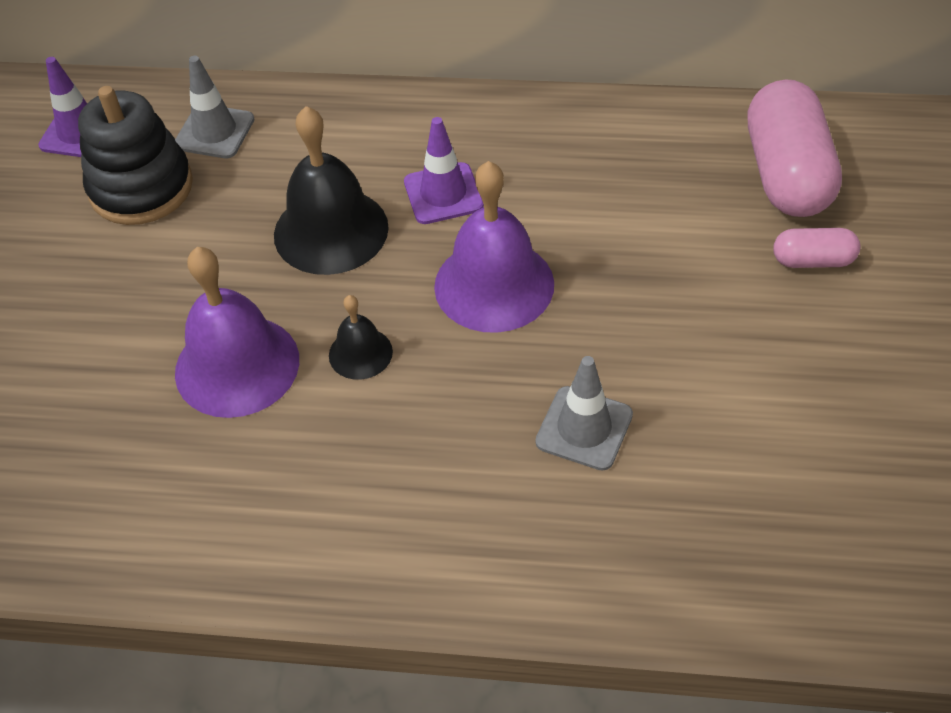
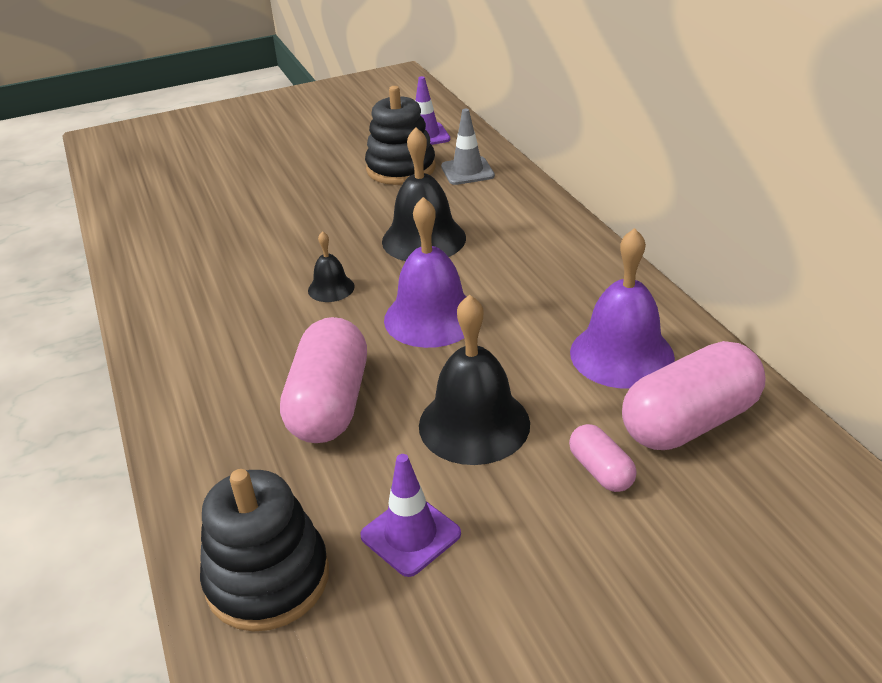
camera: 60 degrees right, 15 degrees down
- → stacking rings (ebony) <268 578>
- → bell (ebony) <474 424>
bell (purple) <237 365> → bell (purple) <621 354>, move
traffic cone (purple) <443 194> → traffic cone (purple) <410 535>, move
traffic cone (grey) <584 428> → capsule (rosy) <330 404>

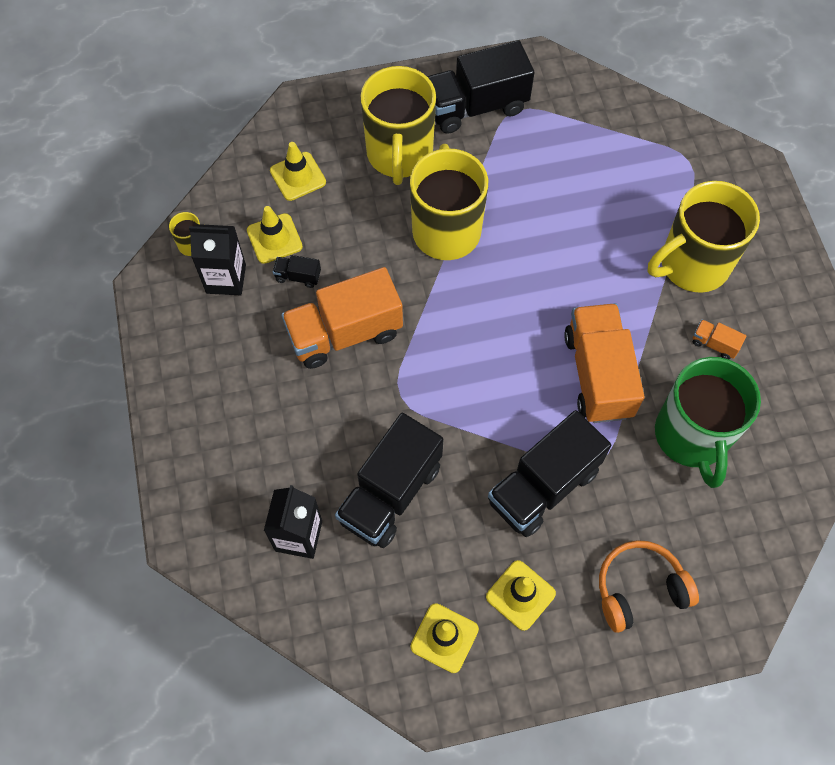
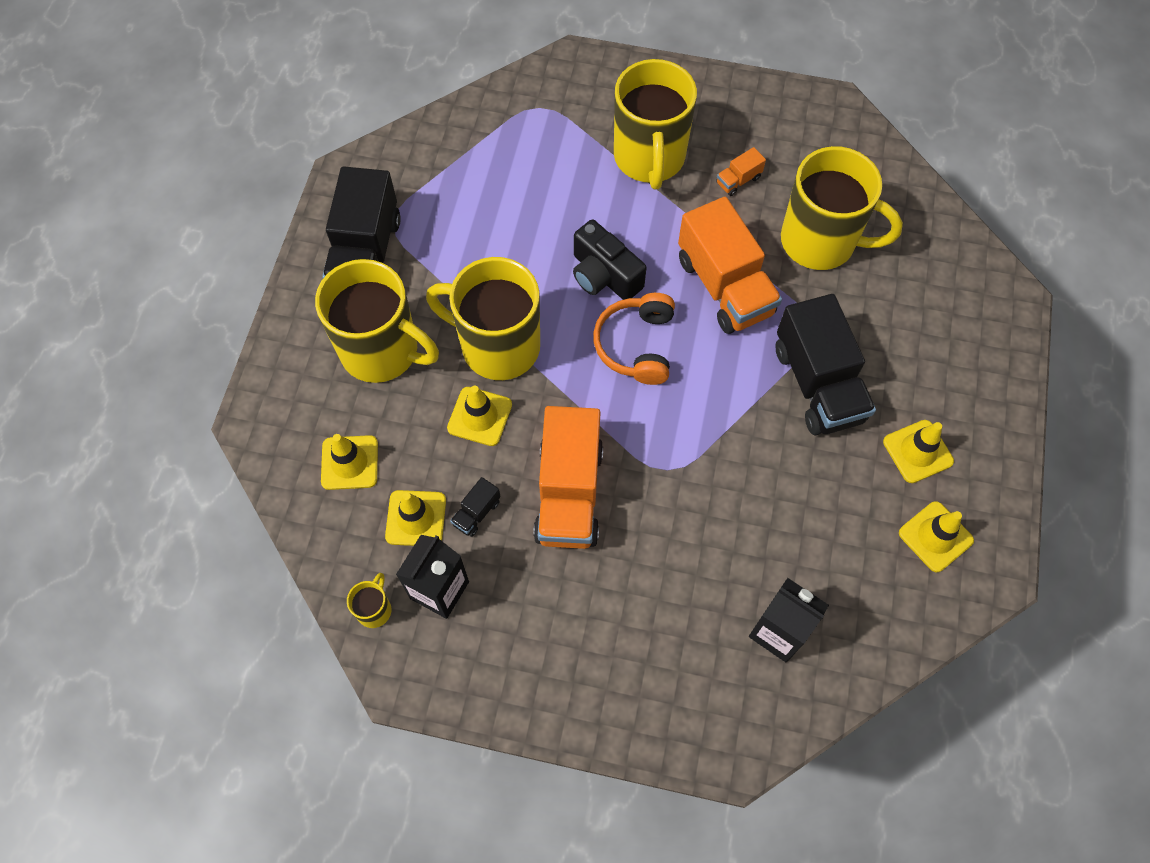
camera: 65 degrees left, 0 degrees up
truck (ebony) <390 493> → -
- → traffic cone (bright yellow) <479 416>
- → camera (ebony) <604 275>
headphones (bright orange) <639 589> → headphones (bright orange) <637 345>, move
mug (leaf-green) <691 436> → mug (bright yellow) <820 241>
truck (bright orange) <598 374> → truck (bright orange) <724 286>, 135 degrees counterclockwise

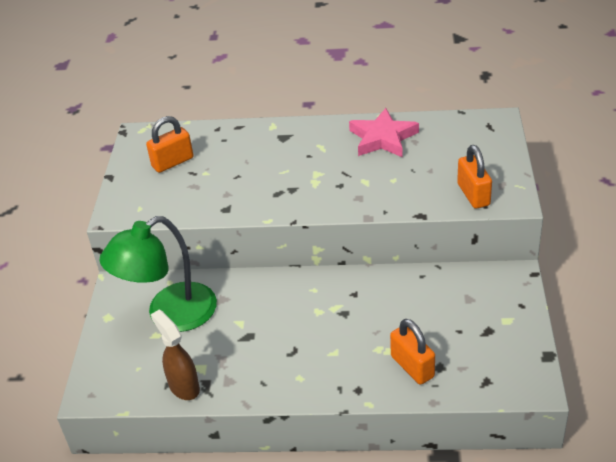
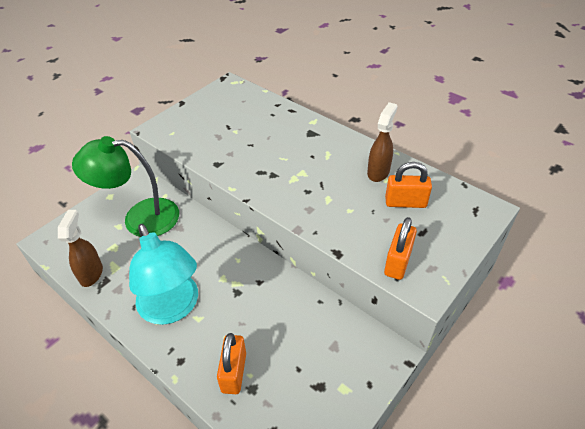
camera: 35 degrees right, 5 degrees up
- → lamp (teal) <172 308>
lock (bright orange) <172 162> → lock (bright orange) <405 202>, move
star shape (rosy) <383 138> → spray bottle (russet) <378 172>

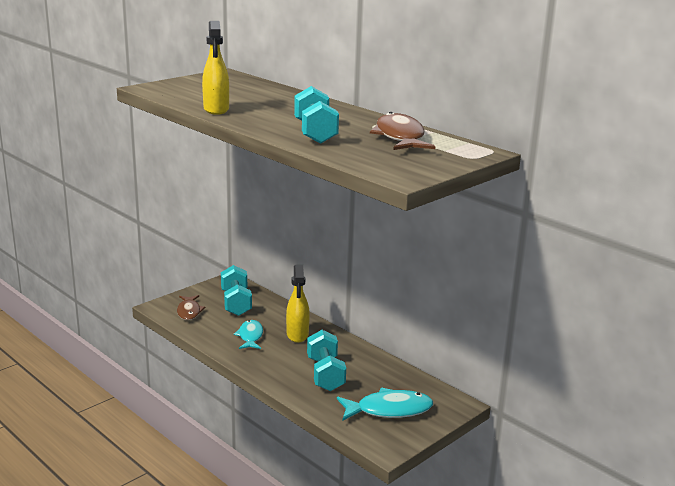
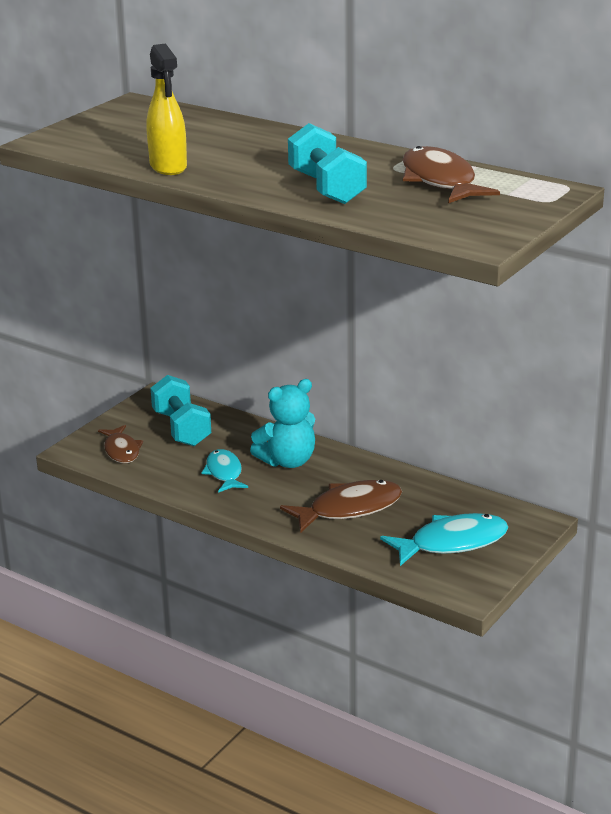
camera: 10 degrees left, 5 degrees up
spray bottle (bright yellow) <297 335> → teddy (teal) <288 461>
free weight (teal) <325 374> → fish (russet) <349 509>

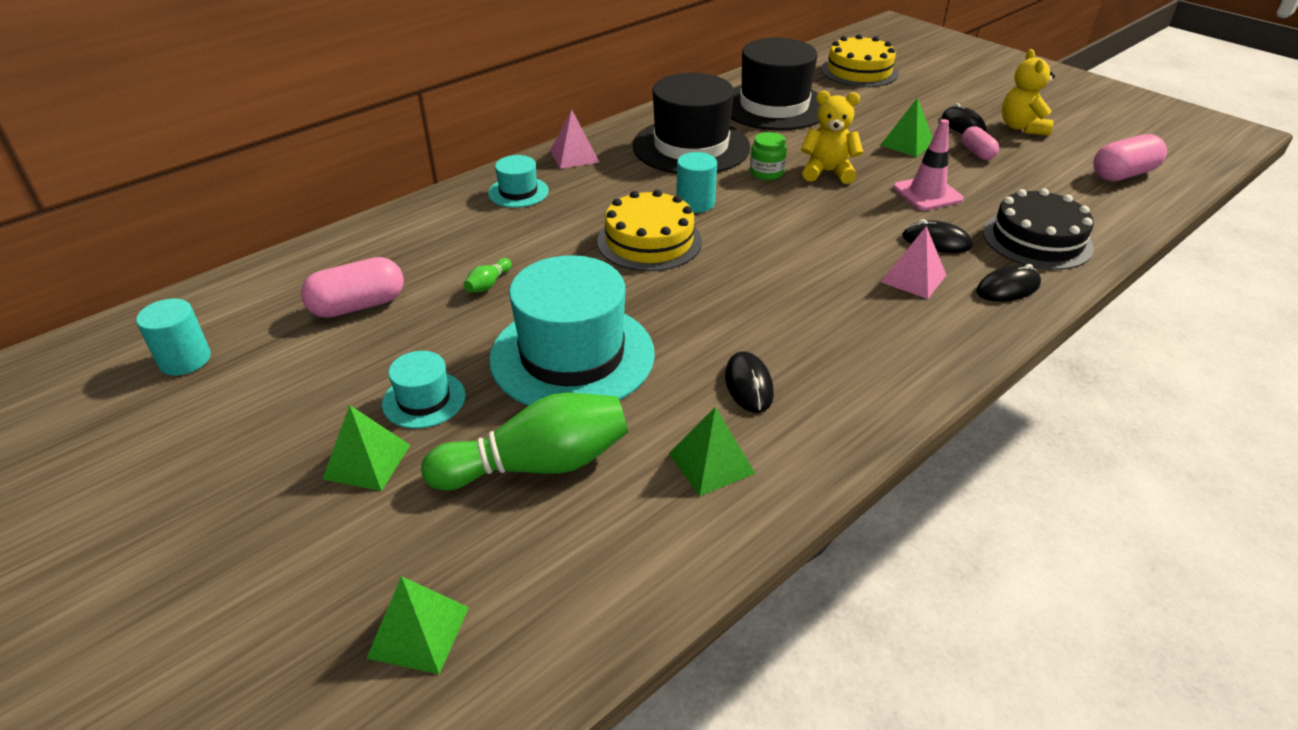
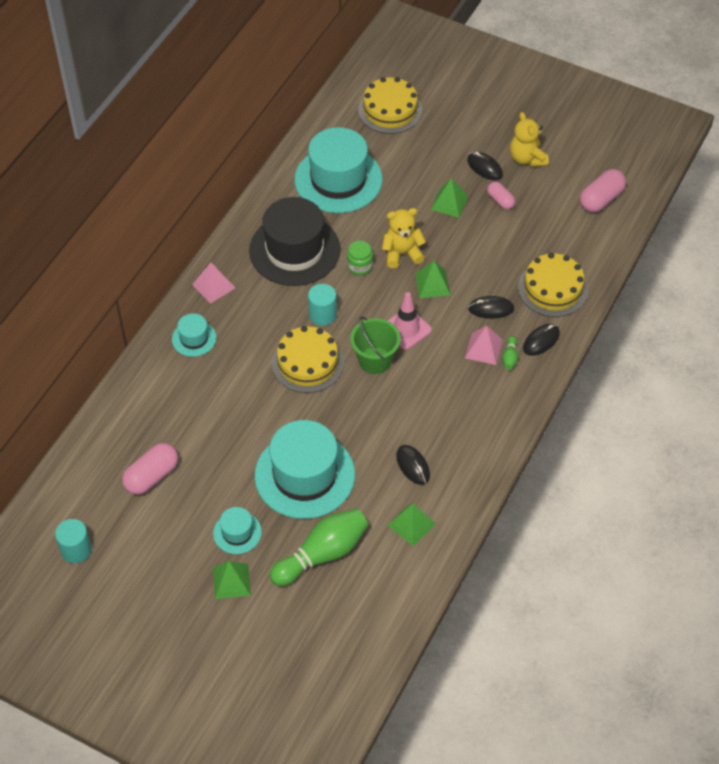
camera: 20 degrees left, 15 degrees up
- → bucket (leaf-green) <375 360>
pyramid shape (leaf-green) <419 632> → pyramid shape (leaf-green) <432 284>, move
skittle (leaf-green) <488 284> → skittle (leaf-green) <509 357>, move
traffic cone (rosy) <927 194> → traffic cone (rosy) <406 329>, move
tall hat (ebony) <774 106> → tall hat (teal) <338 179>
cake (ebony) <1037 240> → cake (bright yellow) <553 288>

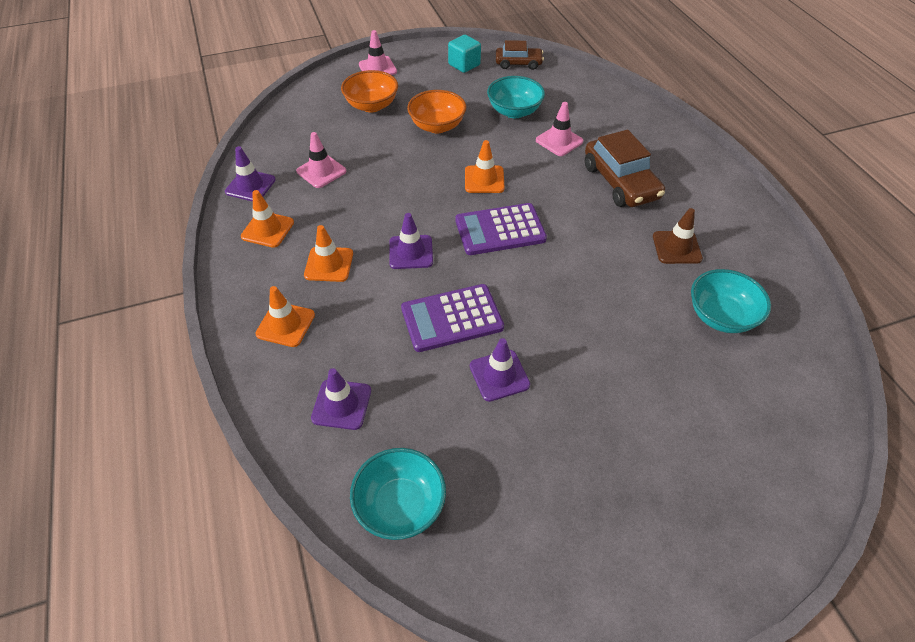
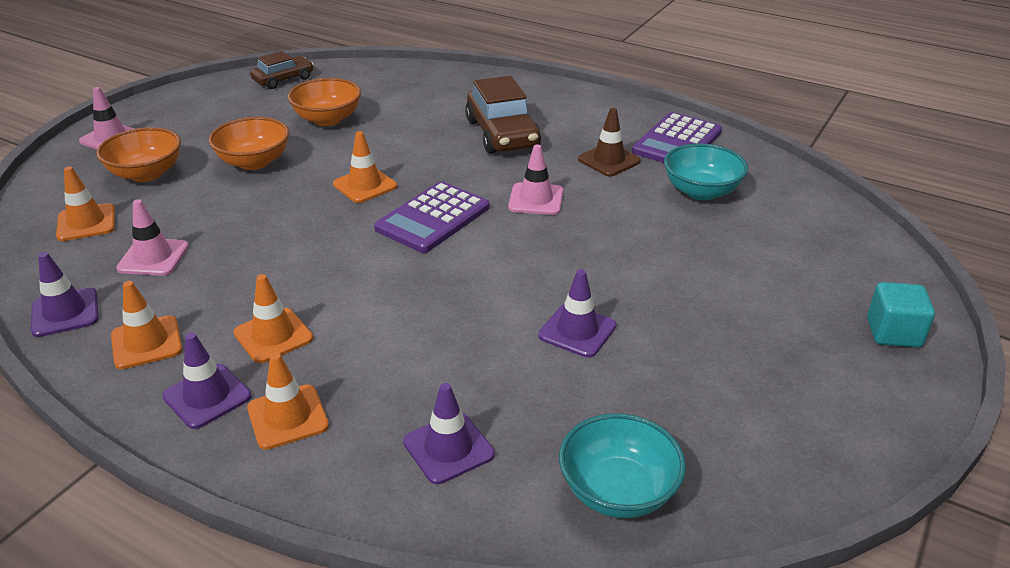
camera: 40 degrees left, 15 degrees down
- → traffic cone (bright orange) <86 223>
traffic cone (purple) <411 252> → traffic cone (purple) <207 396>, move
adding machine (purple) <452 318> → adding machine (purple) <677 142>, move
block (teal) <464 65> → block (teal) <893 333>, move
traffic cone (rosy) <559 141> → traffic cone (rosy) <536 199>, move
bowl (teal) <514 111> → bowl (bright orange) <328 119>
automobile (russet) <620 182> → automobile (russet) <502 134>, 45 degrees clockwise

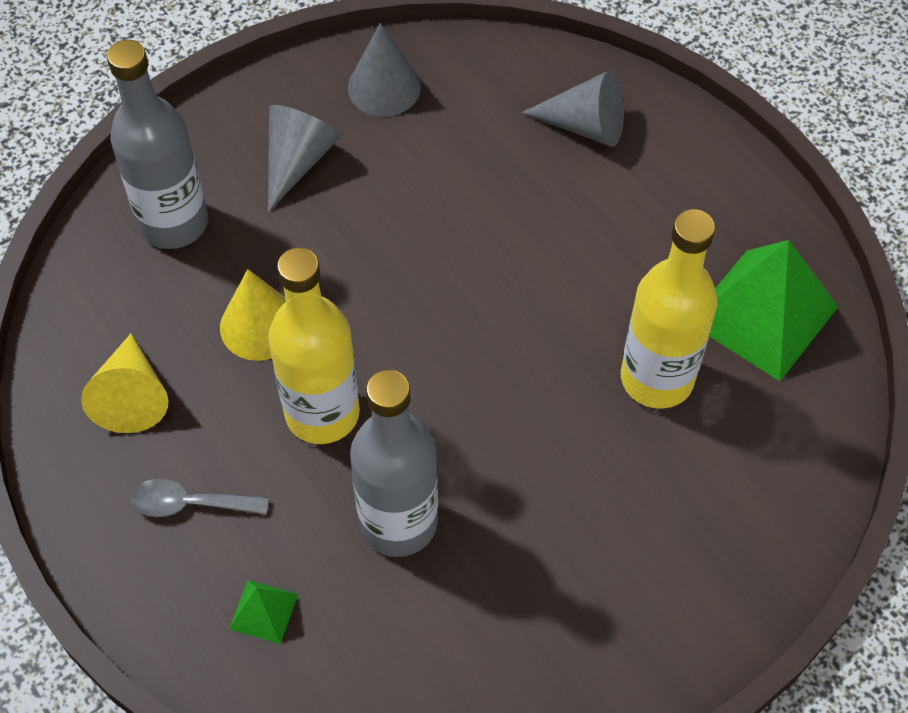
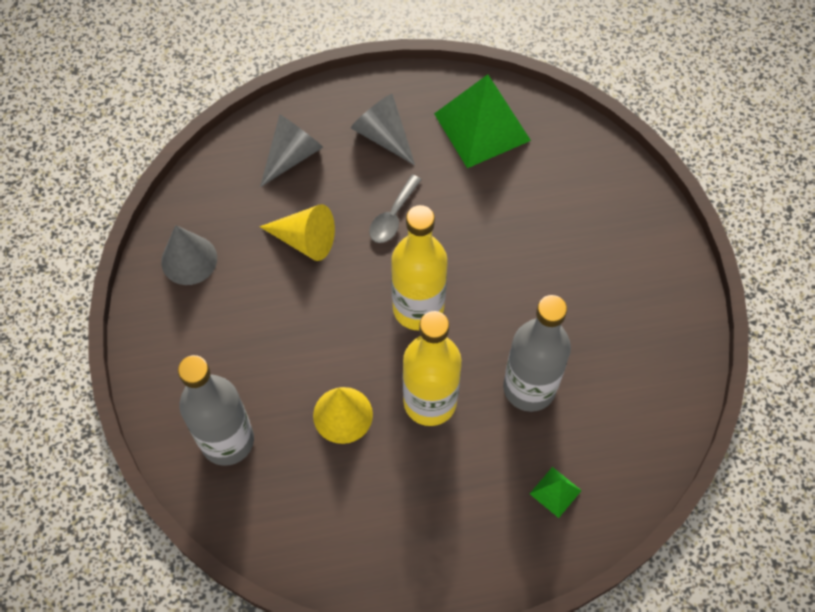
camera: 65 degrees left, 5 degrees up
cone (bright yellow) <132 396> → cone (bright yellow) <305 240>, move
spoon (grey) <190 503> → spoon (grey) <393 216>, move
cone (grey) <297 161> → cone (grey) <383 135>, move
flask (bright yellow) <657 378> → flask (bright yellow) <418 308>, move

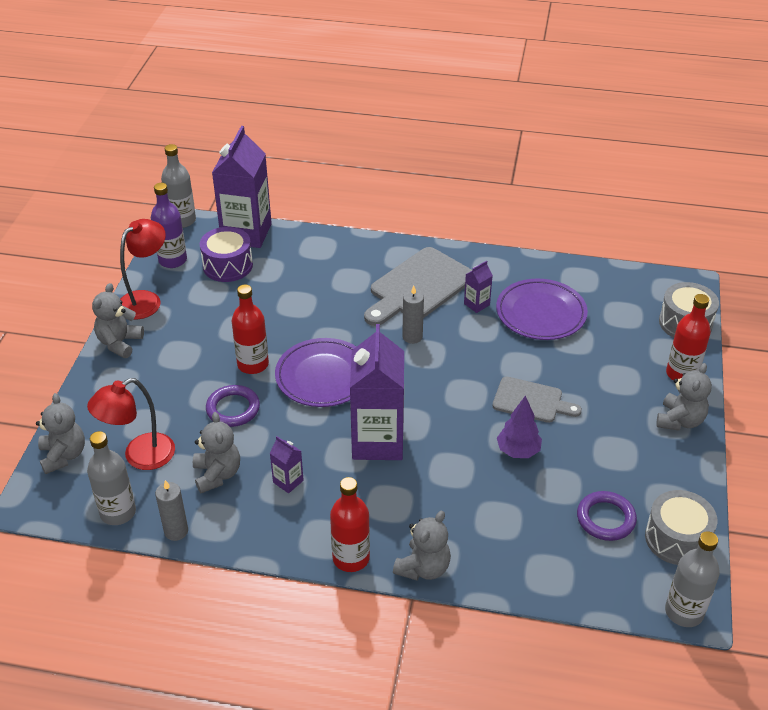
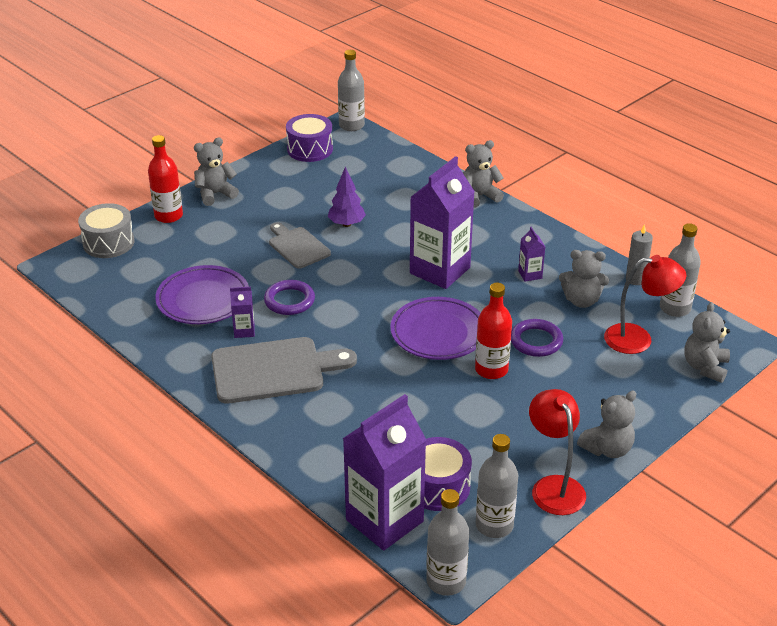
camera: 145 degrees left, 5 degrees down
flask (scarlet) <351 558> → -
pillar candle (grey) <412 337> → -
ring (purple) <605 519> → ring (purple) <289 301>, move
flask (purple) <173 260> → flask (grey) <494 525>
toy drum (grey) <677 539> → toy drum (purple) <310 149>
lamp (scarlet) <146 300> → lamp (scarlet) <554 486>, 90 degrees clockwise
teddy (grey) <217 474> → teddy (grey) <581 300>, 105 degrees counterclockwise

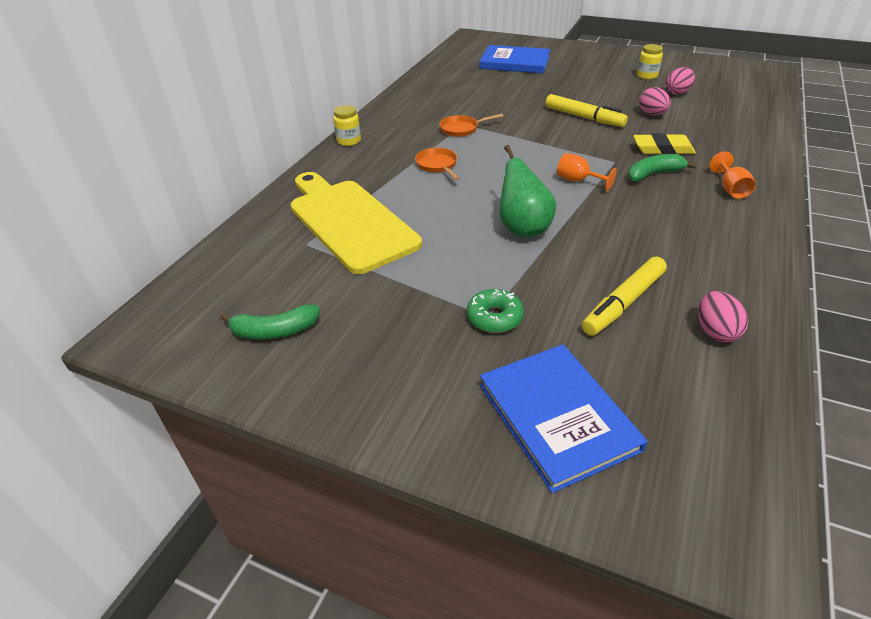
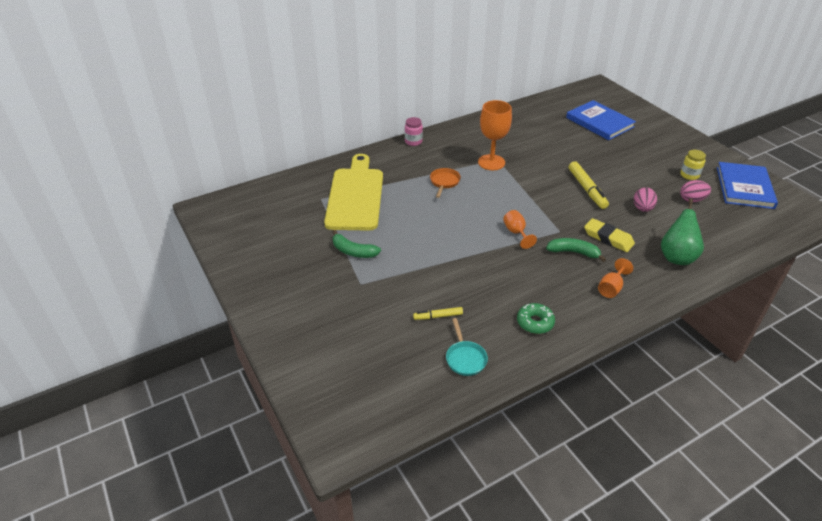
camera: 35 degrees right, 0 degrees up
toy banana (leaf-green) <274 331> → toy banana (leaf-green) <353 251>, move
glazed donut (leaf-green) <494 317> → glazed donut (leaf-green) <535 322>, move
book (royal blue) <557 416> → book (royal blue) <744 187>, move
toy pear (leaf-green) <522 228> → toy pear (leaf-green) <676 257>, move
skillet (bright orange) <461 129> → wine glass (bright orange) <491 162>
toy egg (rosy) <715 331> → skillet (teal) <465 358>
jar (bright yellow) <349 141> → jar (rosy) <413 142>
marker pen (bright yellow) <623 303> → marker pen (bright yellow) <438 316>, x0.56

